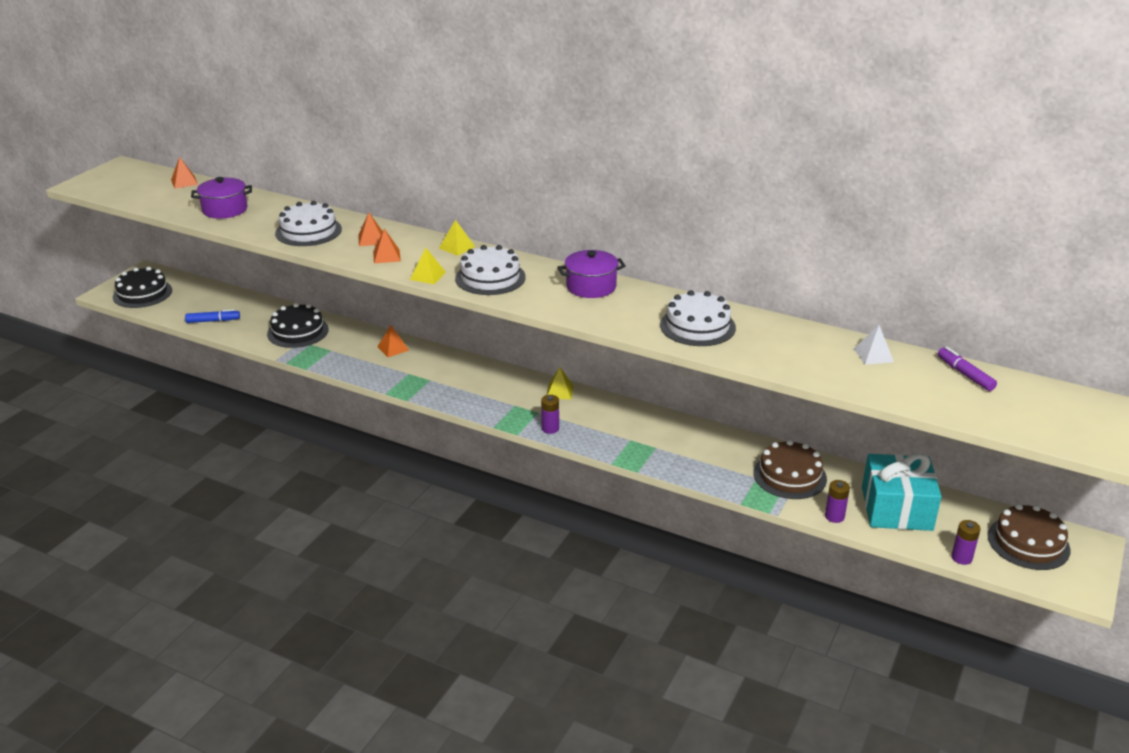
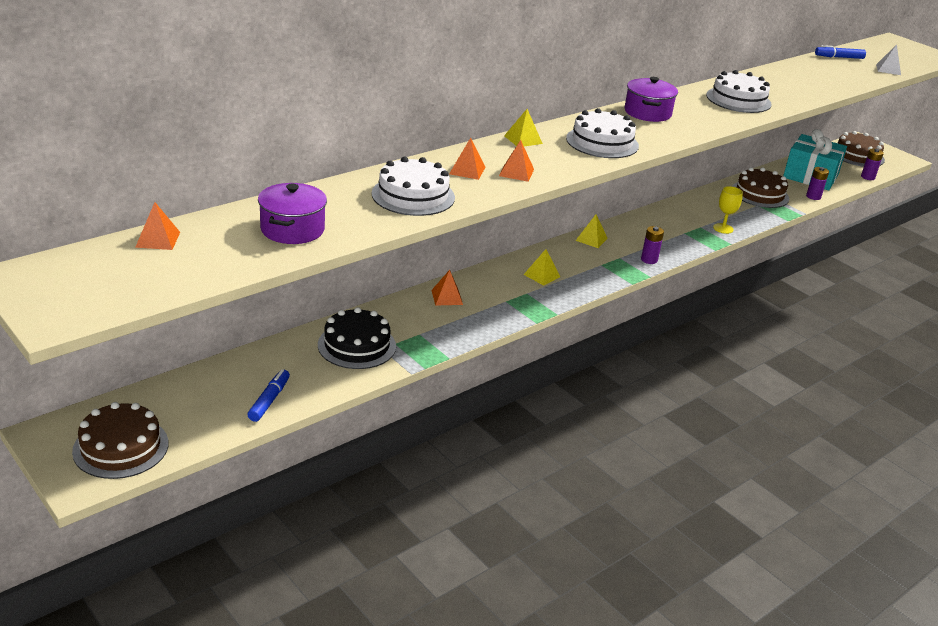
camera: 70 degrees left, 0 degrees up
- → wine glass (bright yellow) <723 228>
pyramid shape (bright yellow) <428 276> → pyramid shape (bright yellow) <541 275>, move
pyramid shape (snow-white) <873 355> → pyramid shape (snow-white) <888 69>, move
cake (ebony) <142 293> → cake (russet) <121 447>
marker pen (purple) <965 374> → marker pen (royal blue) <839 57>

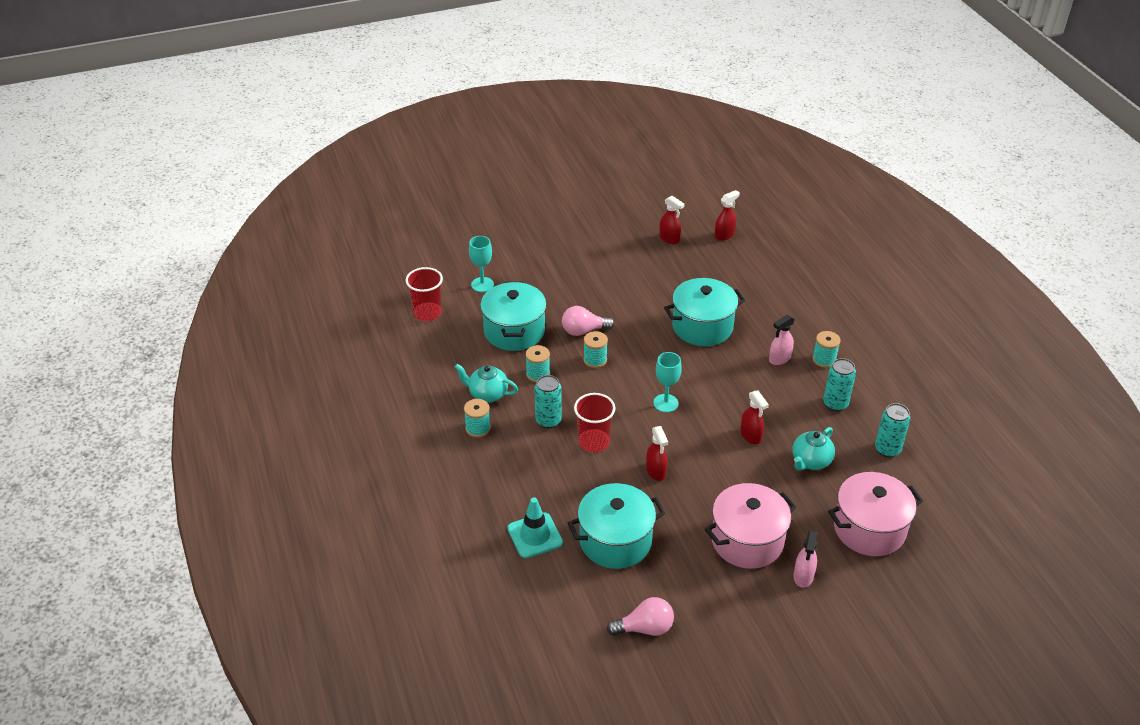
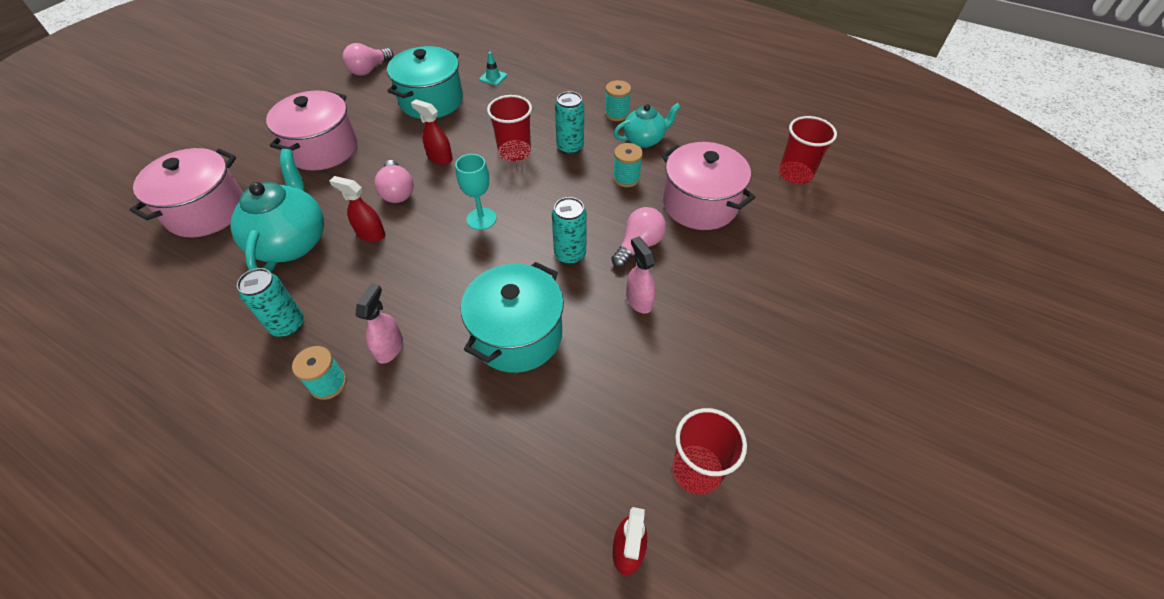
camera: 140 degrees right, 10 degrees up
wine glass (teal) <482 284> → -
bobbin (teal) <595 360> → -
- → bulb (rosy) <397 192>
spray bottle (rosy) <803 576> → spray bottle (rosy) <639 300>, move
soda can (teal) <887 449> → soda can (teal) <570 254>, move
spray bottle (scarlet) <669 239> → beaker (scarlet) <696 470>
cooking pot (teal) <514 331> → cooking pot (rosy) <700 204>
traffic cone (teal) <535 535> → traffic cone (teal) <493 77>, x0.57
tea pot (teal) <810 461> → tea pot (teal) <292 242>, x1.66

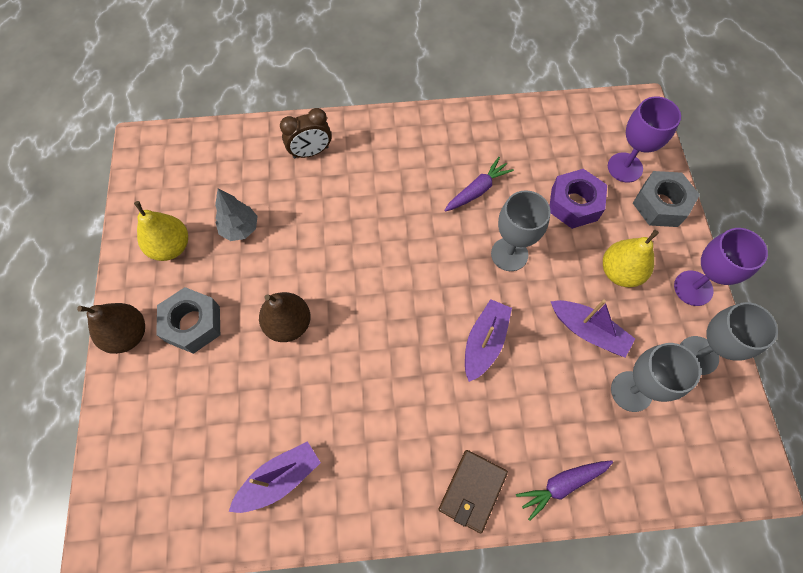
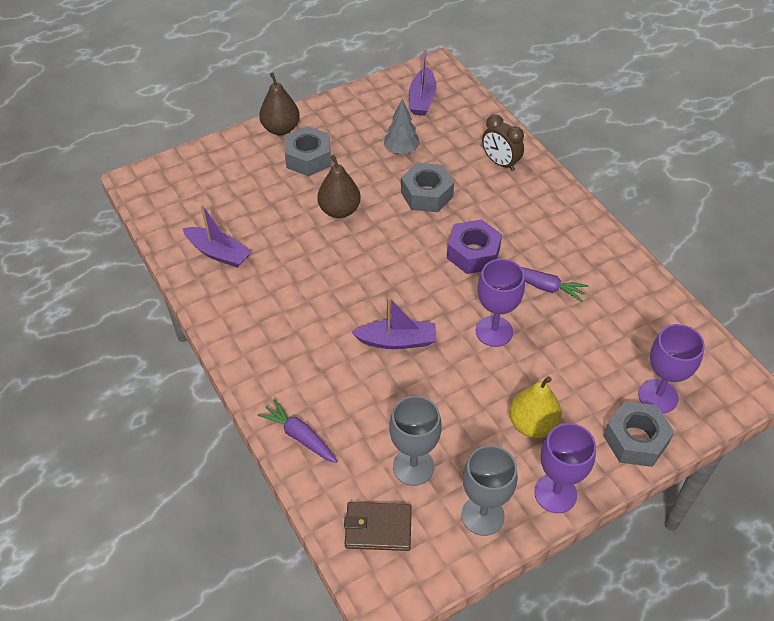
camera: 65 degrees right, 15 degrees down
toy pear (bright yellow) <171 247> → -
- → nut (grey) <426 194>
billfold (russet) <472 491> → billfold (russet) <378 528>, move
nut (purple) <574 204> → nut (purple) <473 253>, move
boat (purple) <588 331> → boat (purple) <422 99>, move
wine glass (grey) <509 254> → wine glass (purple) <494 331>

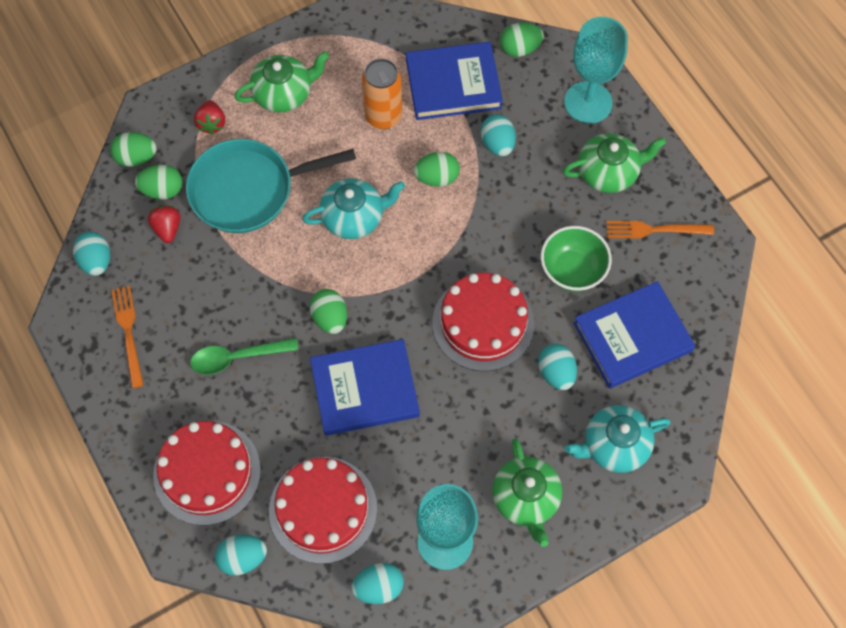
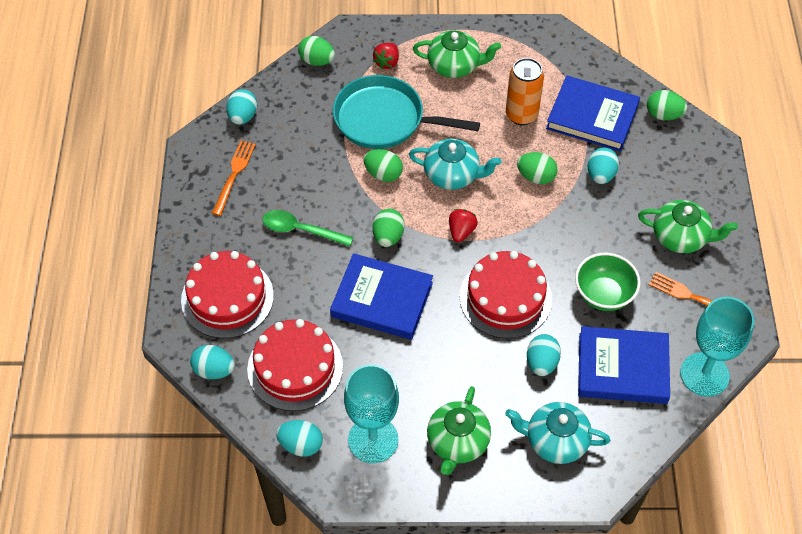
camera: 30 degrees right, 10 degrees down
toy egg (leaf-green) <162 190> → toy egg (leaf-green) <383 174>, move
toy strawberry (scarlet) <167 228> → toy strawberry (scarlet) <461 231>, move
wine glass (teal) <588 102> → wine glass (teal) <704 374>, move

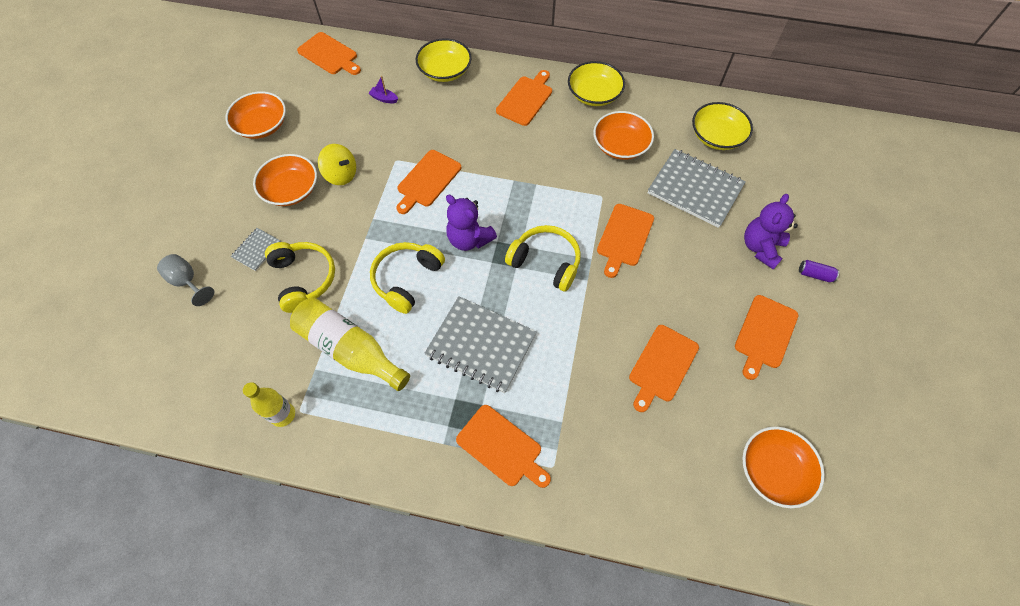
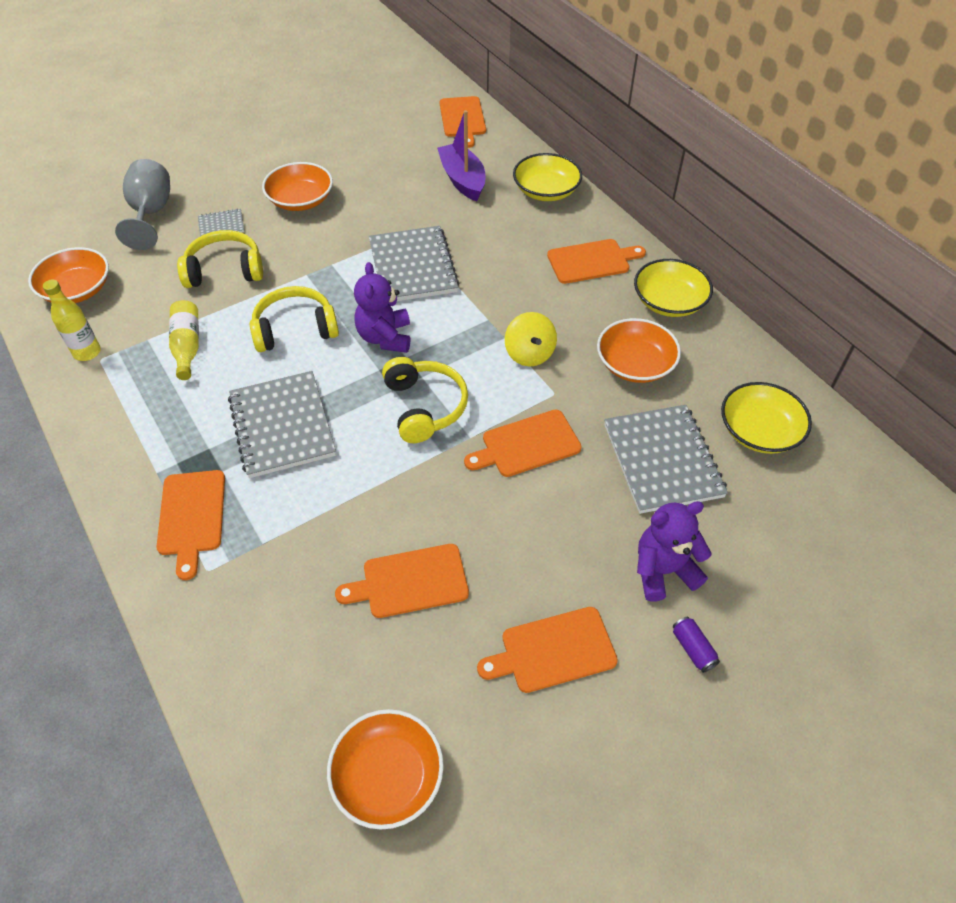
camera: 45 degrees right, 10 degrees down
bowl (bright orange) <262 125> → bowl (bright orange) <77 289>, move
whirligig (bright yellow) <341 175> → whirligig (bright yellow) <529 353>, move
bread board (bright orange) <427 180> → notebook (grey) <413 267>
headphones (bright yellow) <304 279> → headphones (bright yellow) <225 270>, 120 degrees counterclockwise
wine glass (grey) <187 282> → wine glass (grey) <151 213>, x1.54
flask (bright yellow) <350 349> → flask (bright yellow) <187 346>, x0.62
boat (purple) <384 99> → boat (purple) <462 180>, x2.23

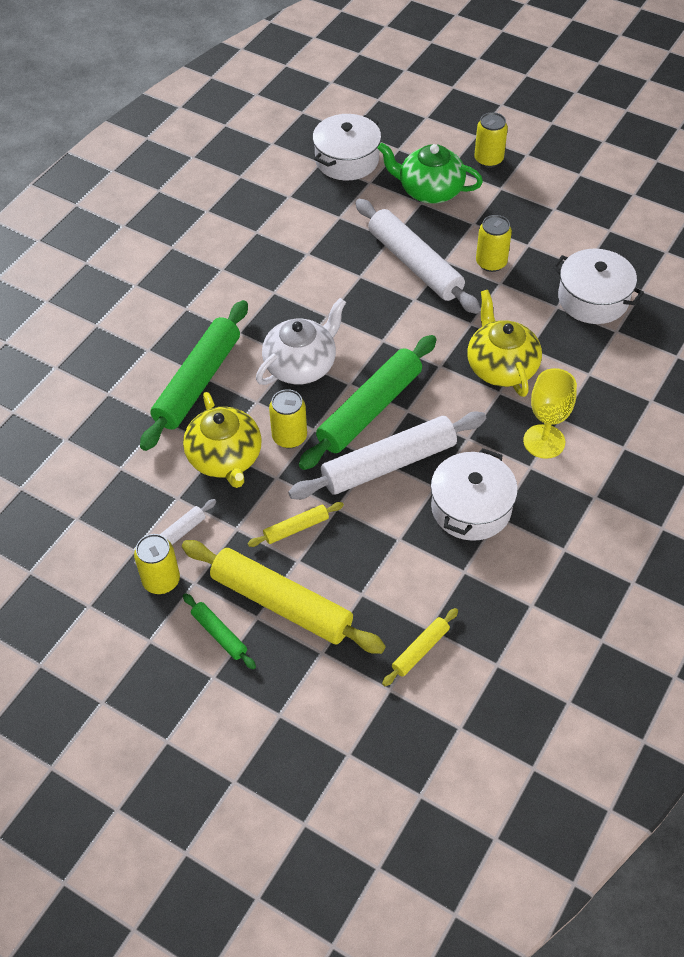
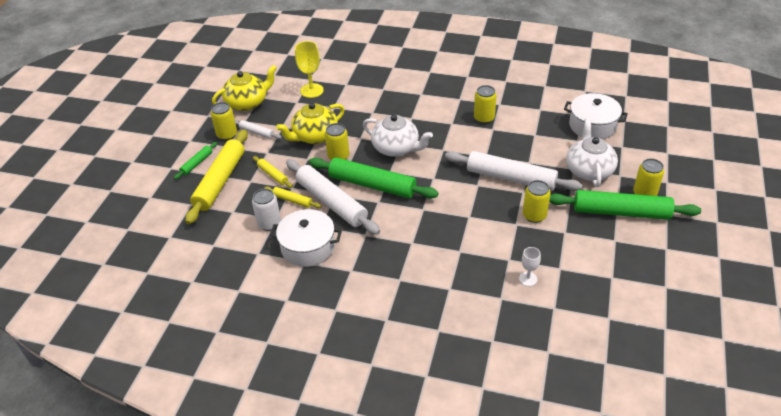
camera: 75 degrees right, 10 degrees down
- → soda can (snow-white) <269 224>
- → soda can (bright yellow) <484 118>
pastry roller (leaf-green) <197 382> → pastry roller (leaf-green) <621 212>, move
pastry roller (bright yellow) <420 650> → pastry roller (bright yellow) <292 200>, move
tea pot (bright yellow) <501 367> → tea pot (bright yellow) <247 103>, move
wine glass (bright yellow) <544 441> → wine glass (bright yellow) <312 90>, move
cooking pot (snow-white) <593 299> → wine glass (snow-white) <528 279>
tea pot (leaf-green) <429 190> → tea pot (snow-white) <589 170>
pastry roller (snow-white) <415 264> → pastry roller (snow-white) <510 178>, 75 degrees clockwise

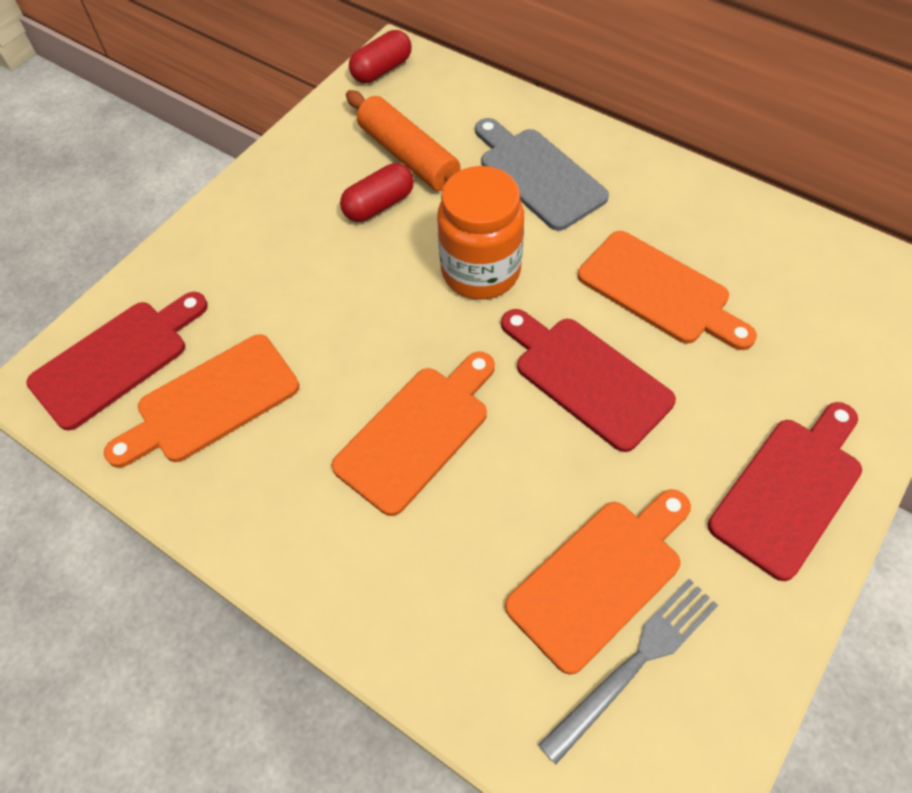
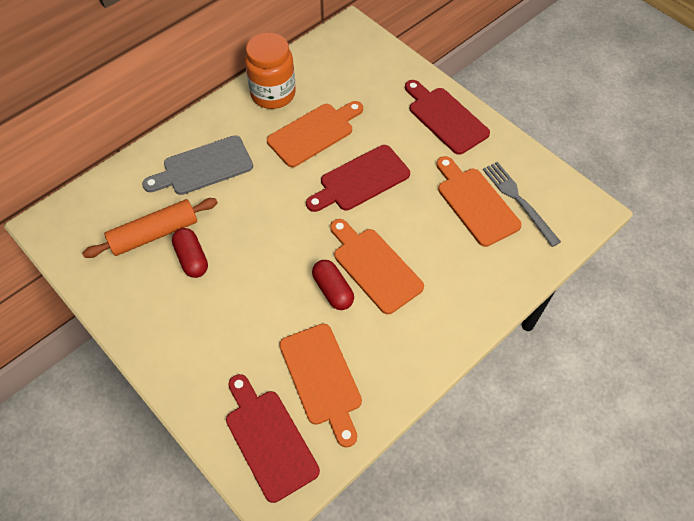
camera: 80 degrees left, 0 degrees up
capsule (scarlet) <382 70> → capsule (scarlet) <333 290>, move
jar (bright orange) <480 271> → jar (bright orange) <273 94>, move

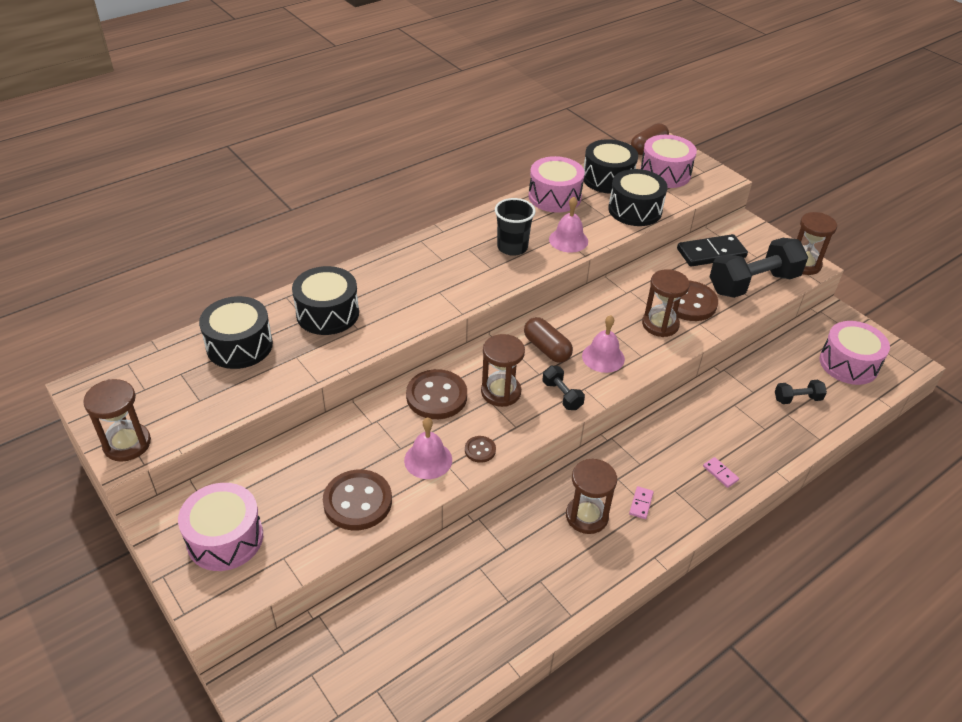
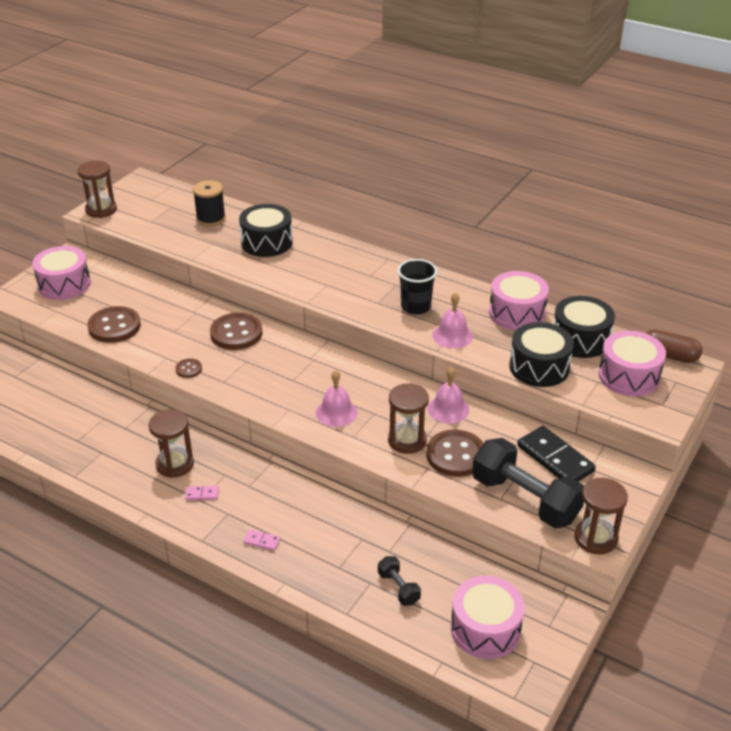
camera: 70 degrees right, 5 degrees down
hourglass (russet) <501 392> → -
capsule (russet) <546 349> → -
free weight (ebony) <562 395> → -
bell (rosy) <428 460> → bell (rosy) <448 409>, move
toy drum (ebony) <239 345> → bobbin (ebony) <211 218>
domino (rosy) <720 473> → domino (rosy) <262 541>, 75 degrees clockwise

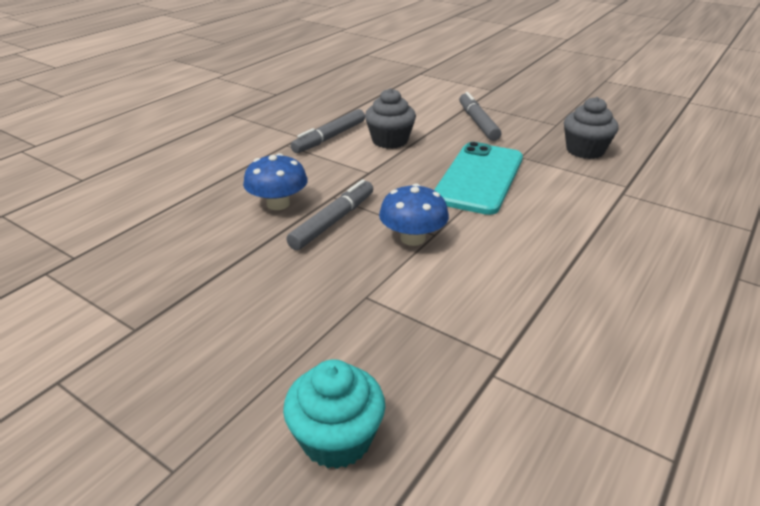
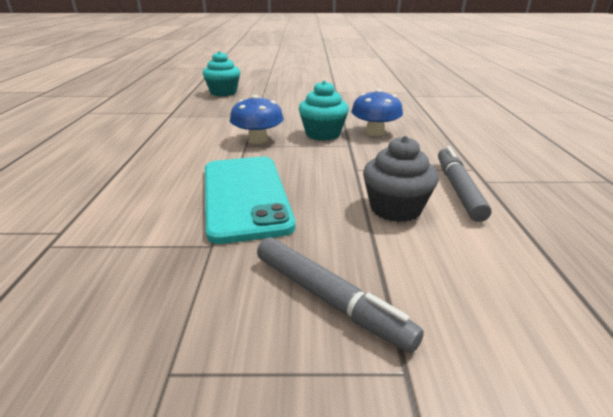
camera: 145 degrees right, 5 degrees down
muffin (grey) <585 150> → -
marker pen (grey) <333 221> → muffin (teal) <323 134>

